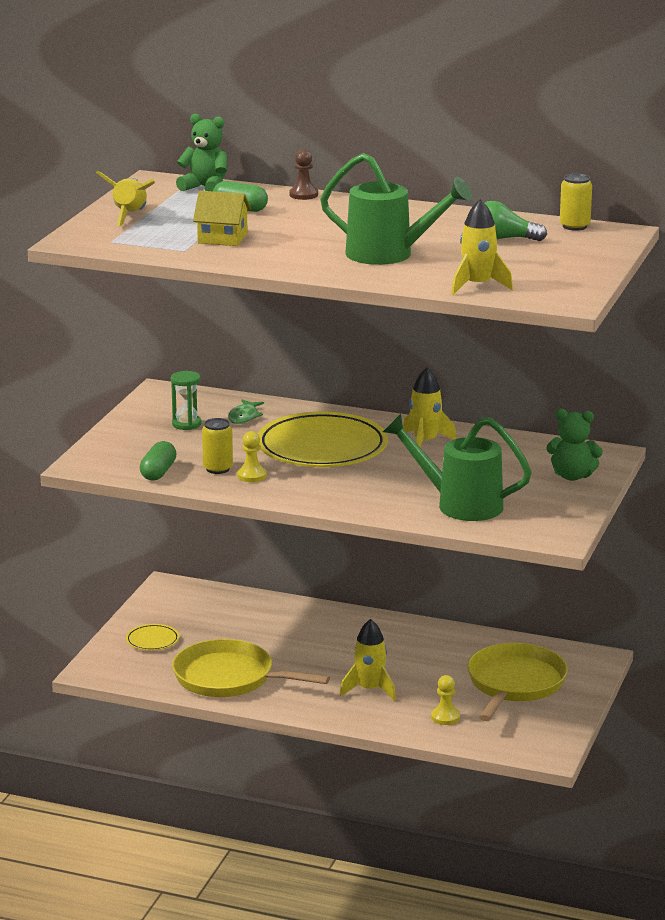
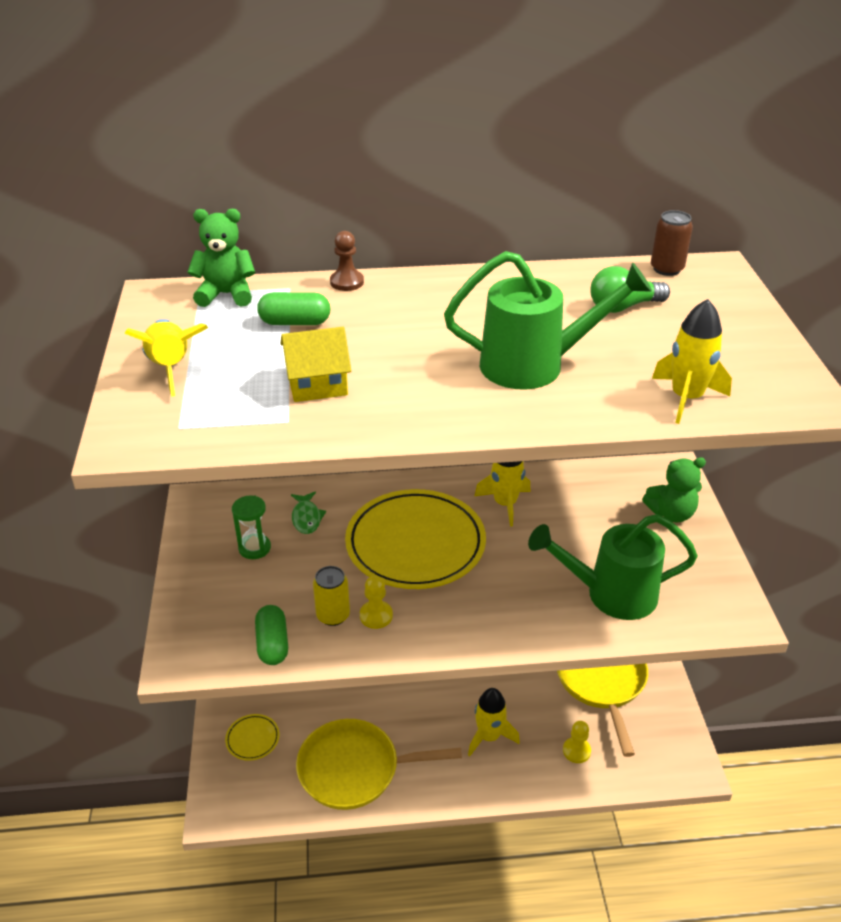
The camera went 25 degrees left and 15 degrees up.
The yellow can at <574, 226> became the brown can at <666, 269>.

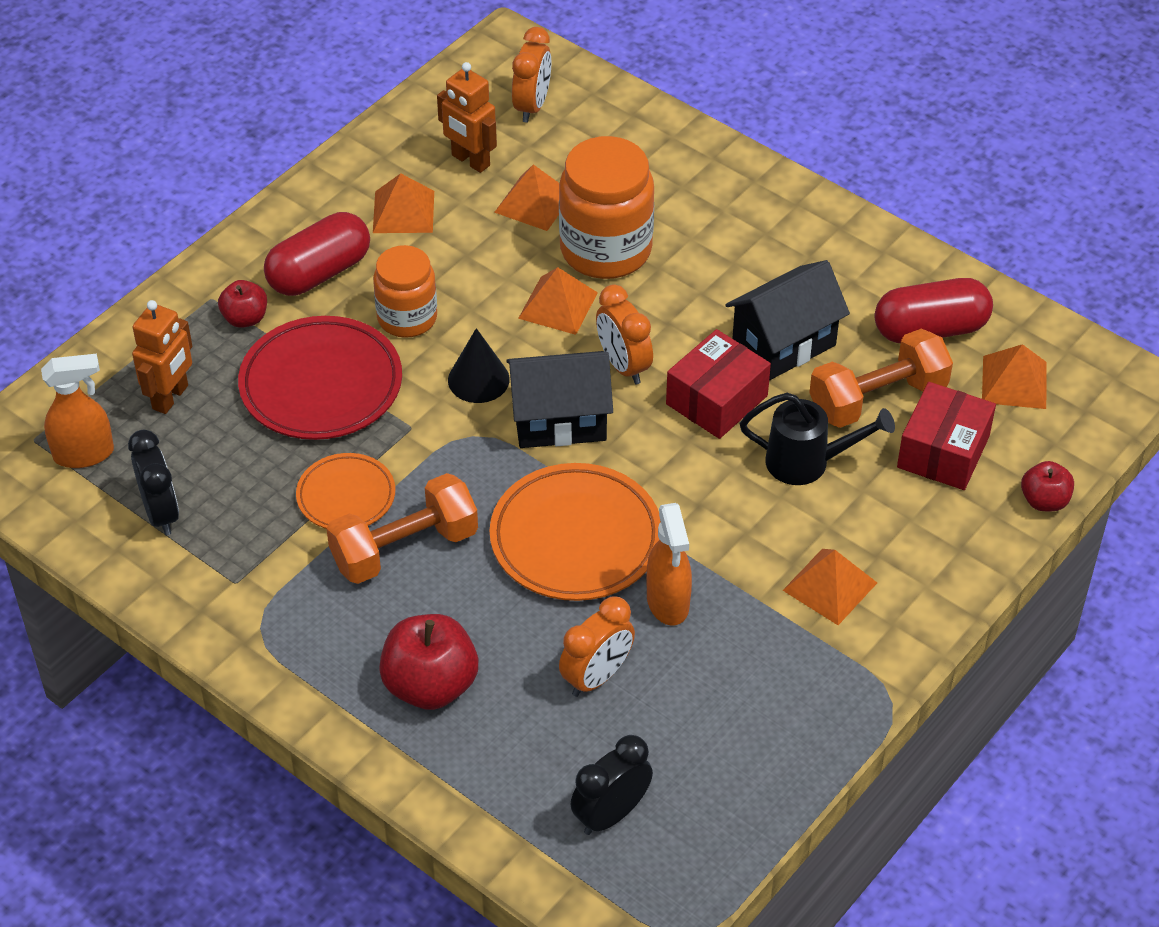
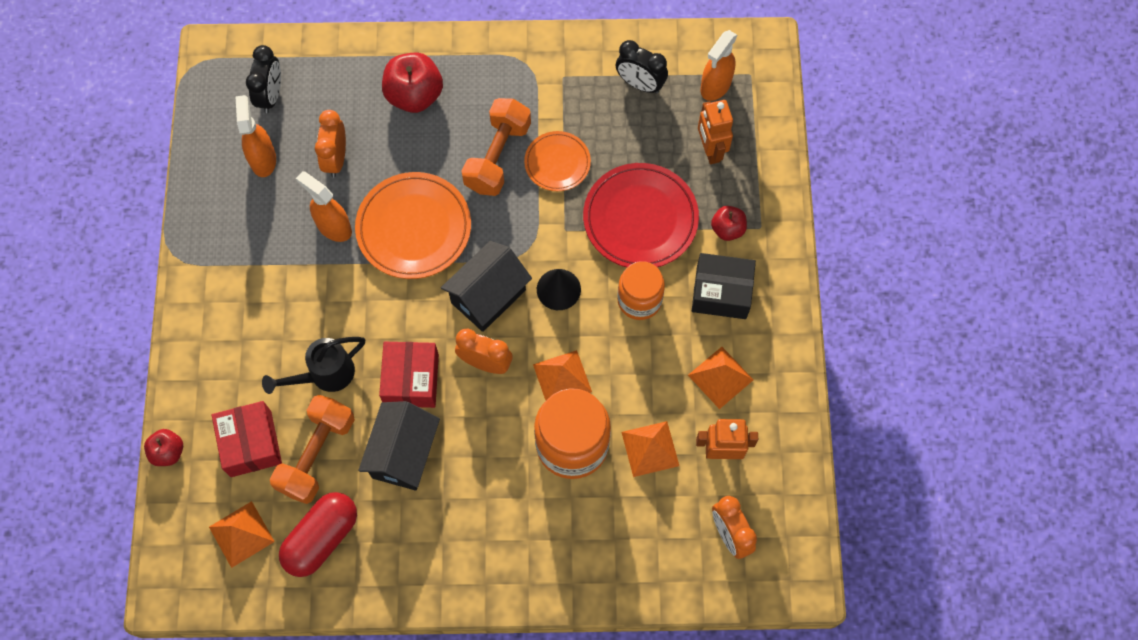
The camera went 140 degrees right and 20 degrees up.
The orange pyramid at <830, 586> disappeared.
The orange spray bottle at <263, 159> appeared.
The red capsule at <319, 272> was replaced by the black box at <721, 292>.

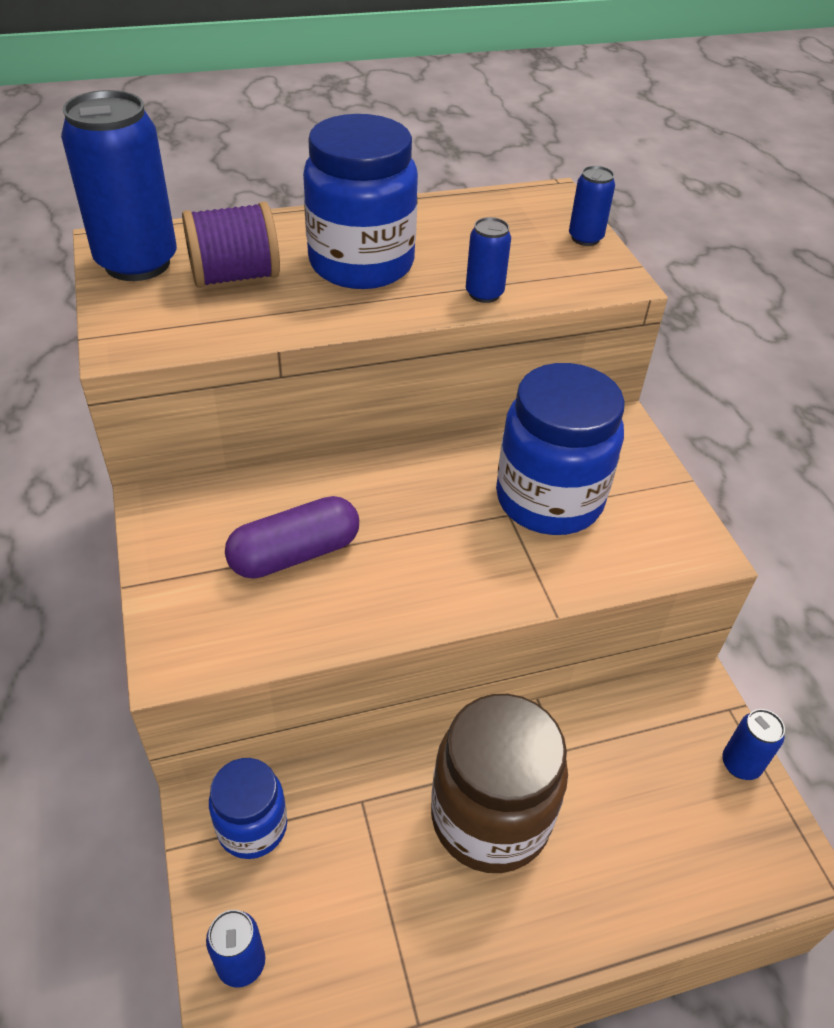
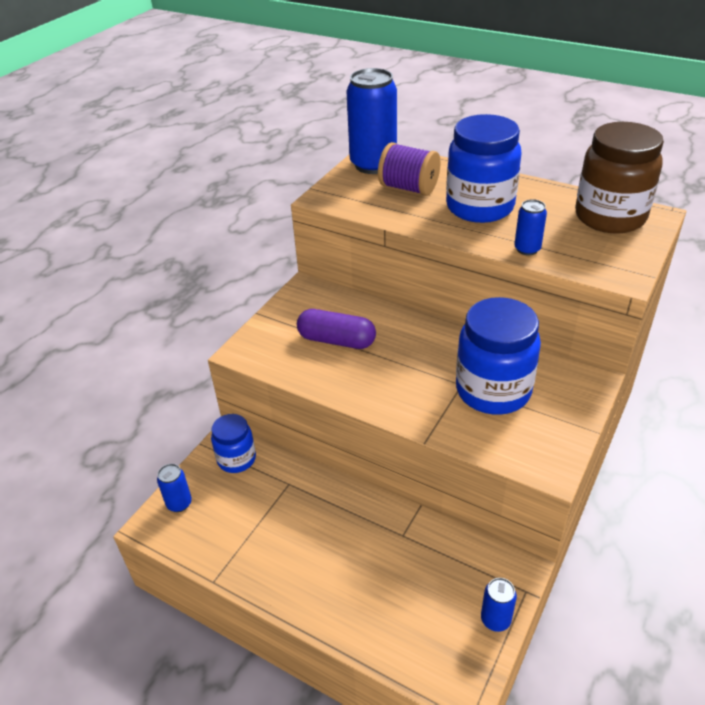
The camera went 50 degrees right and 5 degrees down.
The blue can at <585, 238> disappeared.
The brown jar moved from <490, 817> to <610, 217>.

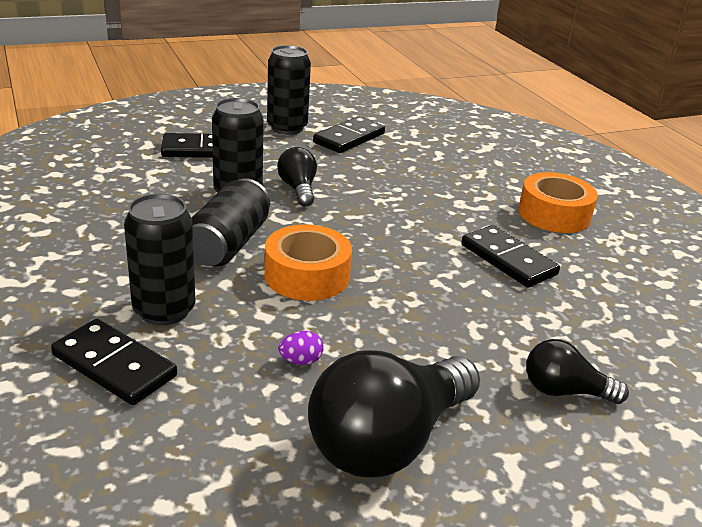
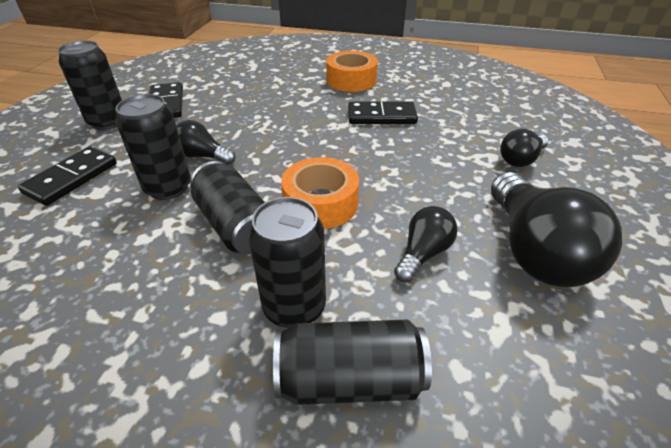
The camera went 50 degrees left and 10 degrees up.
The black domino at <114, 365> was replaced by the black can at <350, 379>.
The purple egg at <301, 361> was replaced by the black light bulb at <423, 253>.

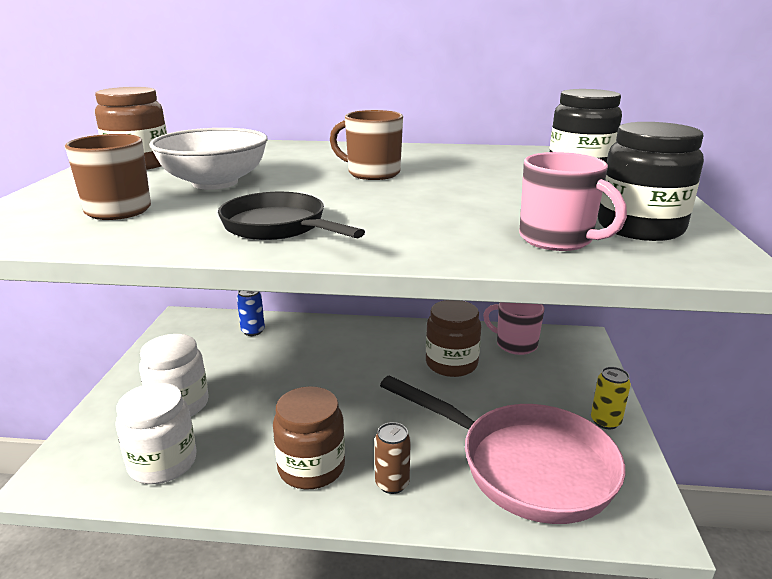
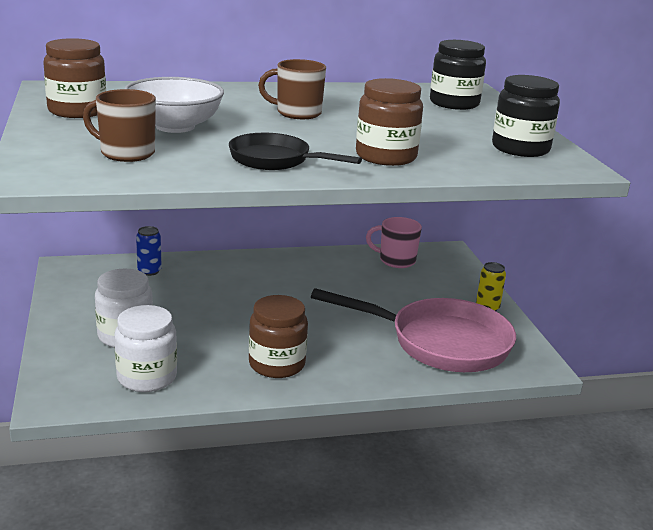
The camera went 20 degrees left and 0 degrees up.
The brown can at <392, 483> disappeared.
The pink mug at <557, 240> disappeared.
The brown jar moved from <451, 364> to <386, 156>.

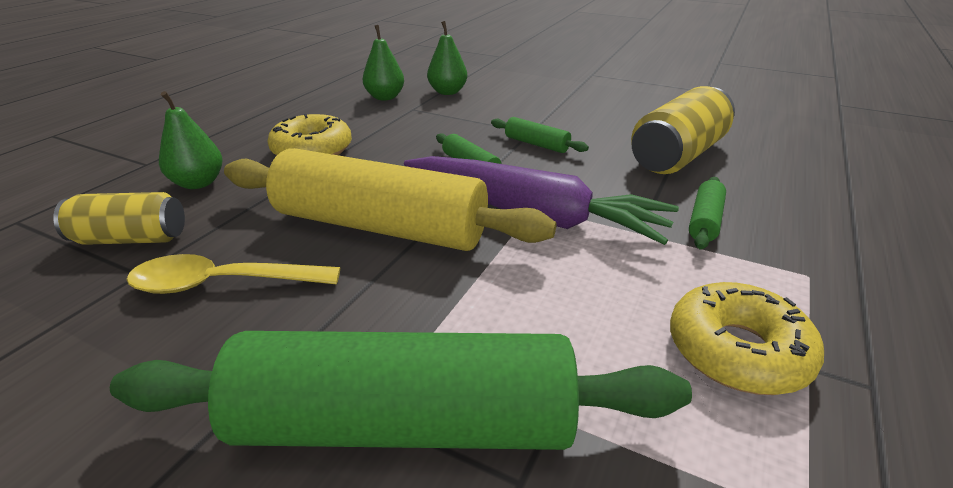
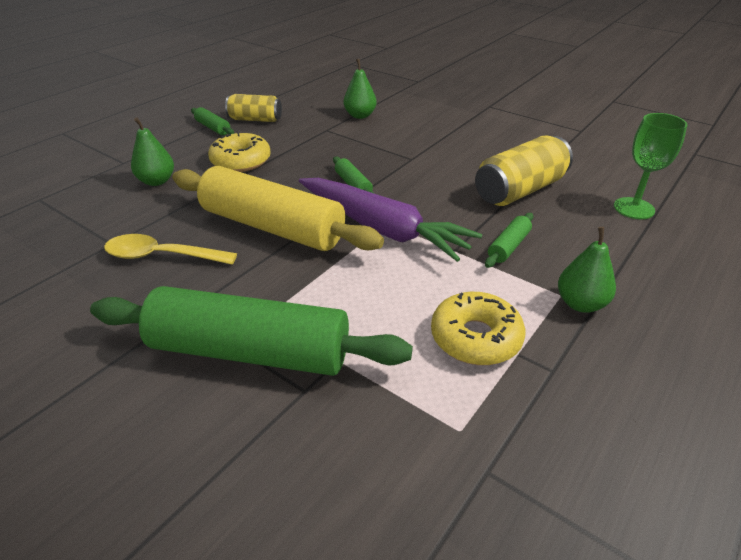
The camera went 10 degrees right and 5 degrees up.
The green goblet at <634, 208> appeared.
The yellow can moved from <131, 239> to <255, 119>.
The green pear moved from <385, 97> to <580, 304>.
The green rolling pin moved from <536, 144> to <213, 128>.

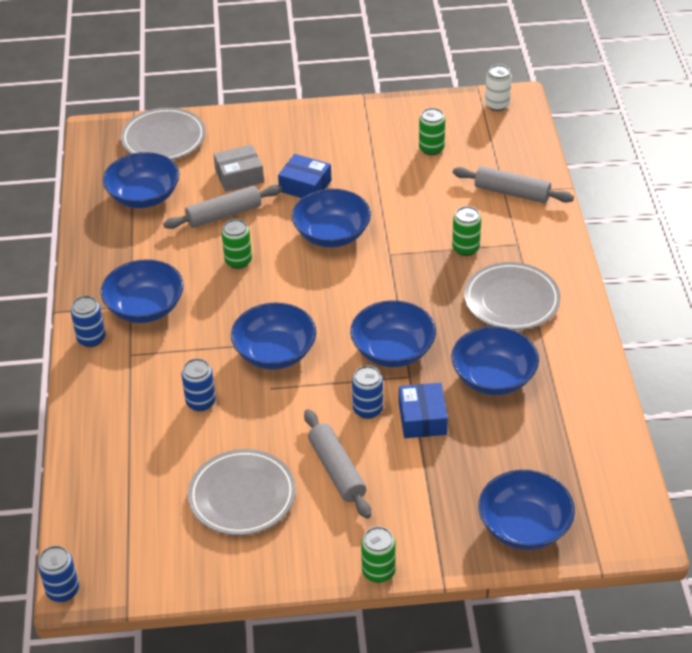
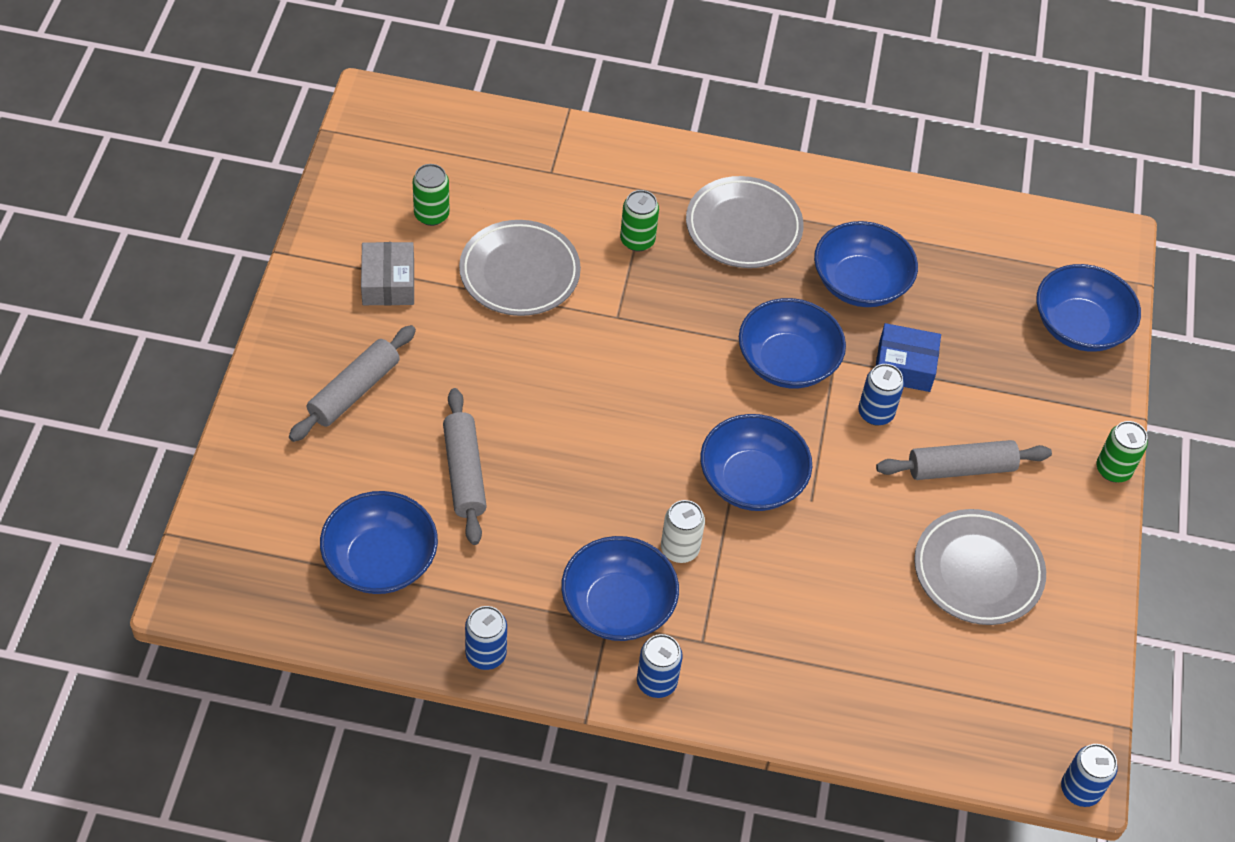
The camera went 80 degrees left and 10 degrees up.
The green can at <238, 261> disappeared.
The blue box at <305, 186> disappeared.
The blue bowl at <332, 234> disappeared.
The grey plate moved from <164, 139> to <519, 273>.
The blue can moved from <201, 402> to <486, 654>.
The grey box moved from <239, 176> to <388, 283>.
The grey rolling pin moved from <512, 193> to <354, 391>.
The white can moved from <497, 105> to <679, 549>.

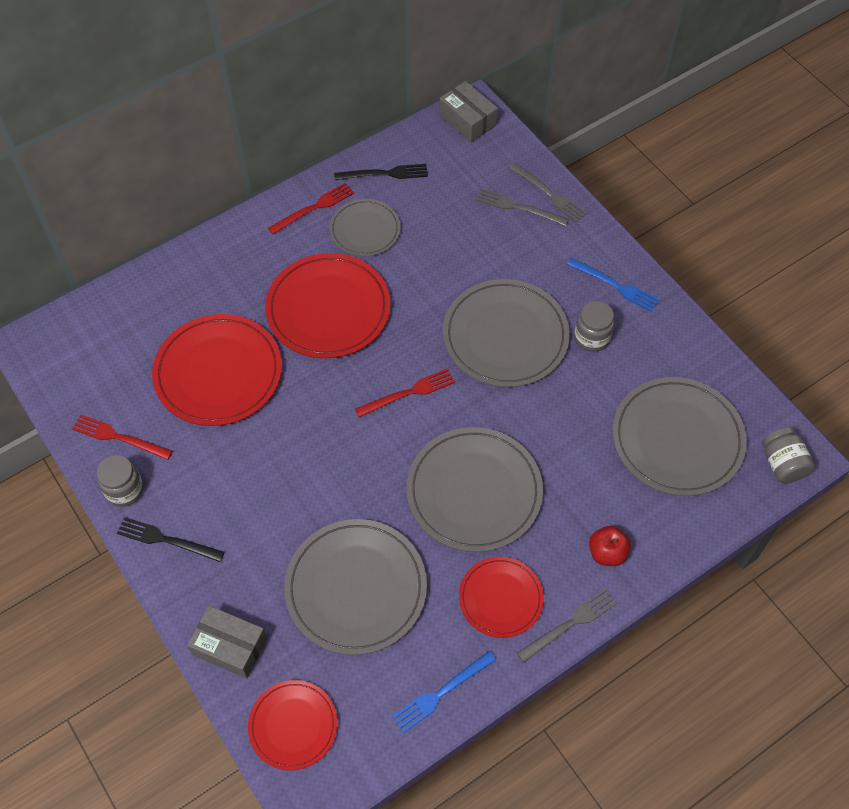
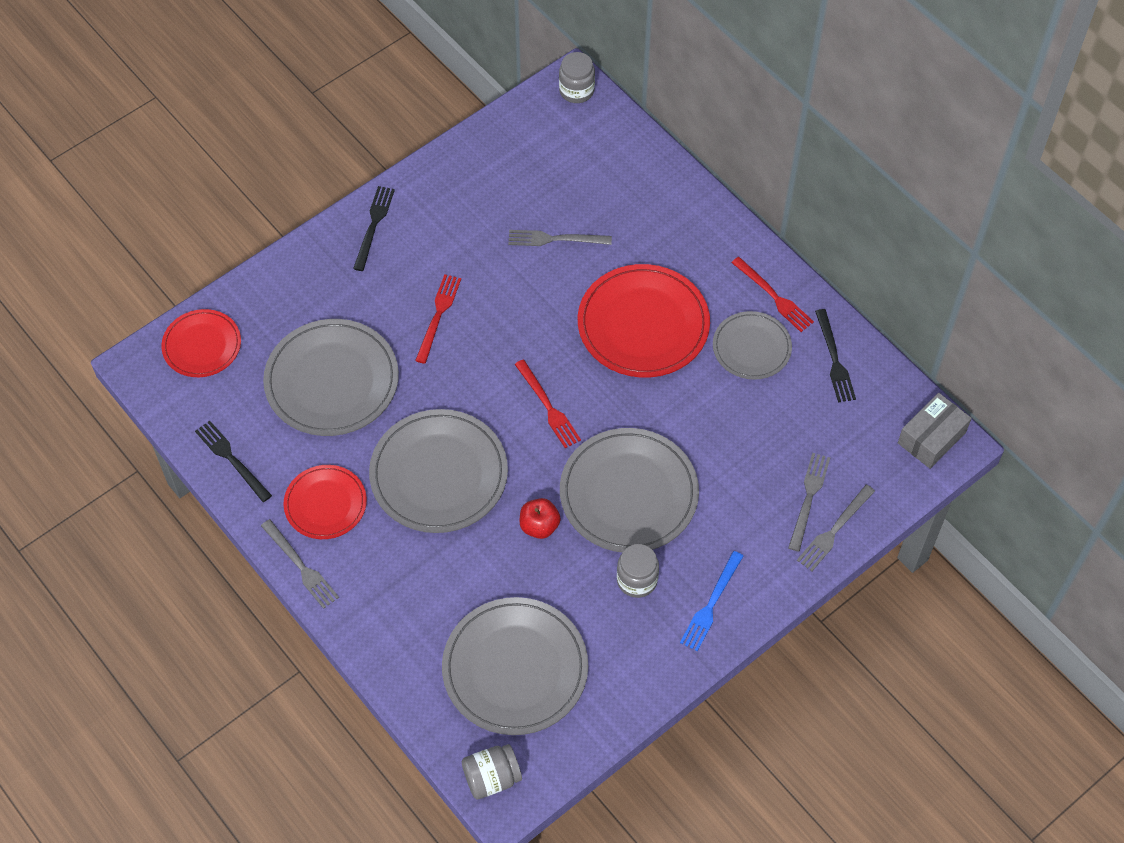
The camera went 85 degrees right and 0 degrees up.
The grey box at <230, 646> disappeared.
The red fork moved from <119, 437> to <438, 315>.
The grey jar moved from <124, 490> to <576, 90>.
The red apple moved from <607, 553> to <539, 526>.
The red plate at <218, 372> was replaced by the grey fork at <555, 239>.
The blue fork at <441, 693> became the black fork at <232, 459>.

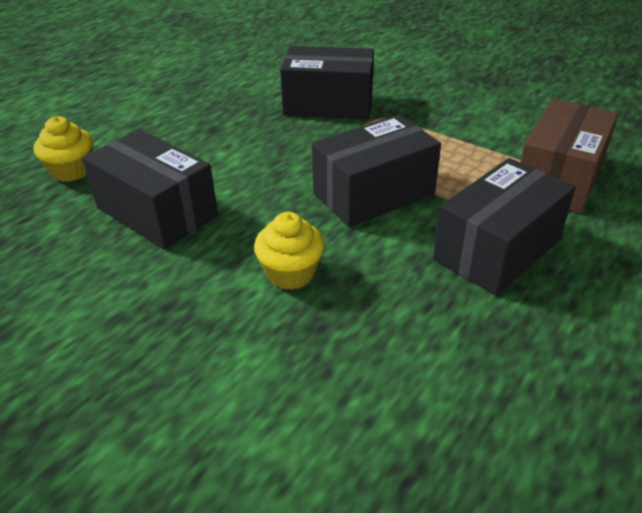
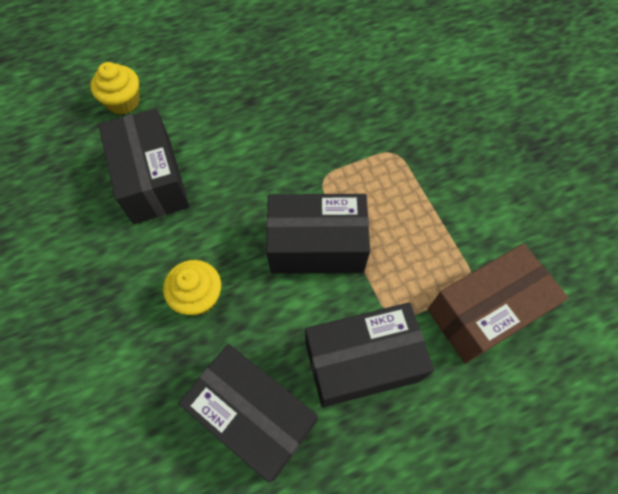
The camera went 30 degrees right and 25 degrees up.
The black box moved from <328, 104> to <254, 415>.

